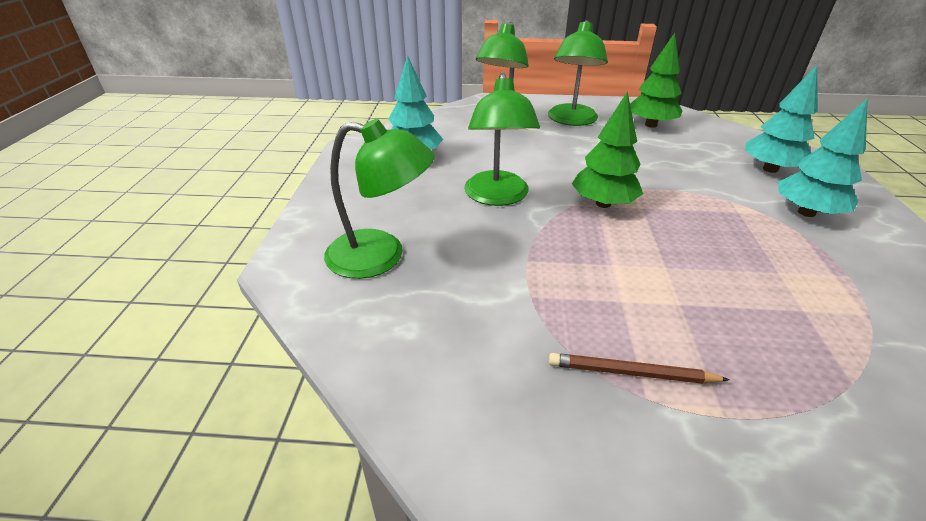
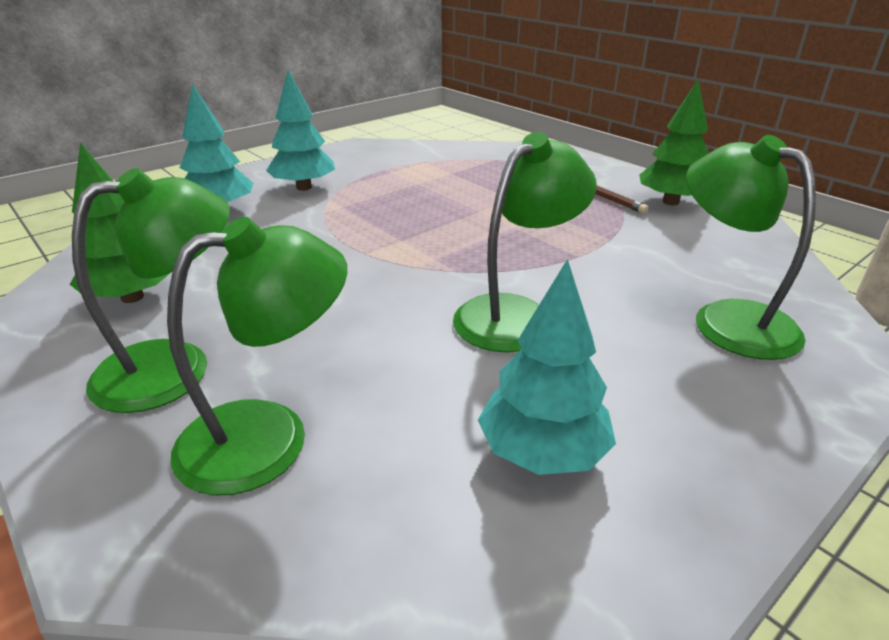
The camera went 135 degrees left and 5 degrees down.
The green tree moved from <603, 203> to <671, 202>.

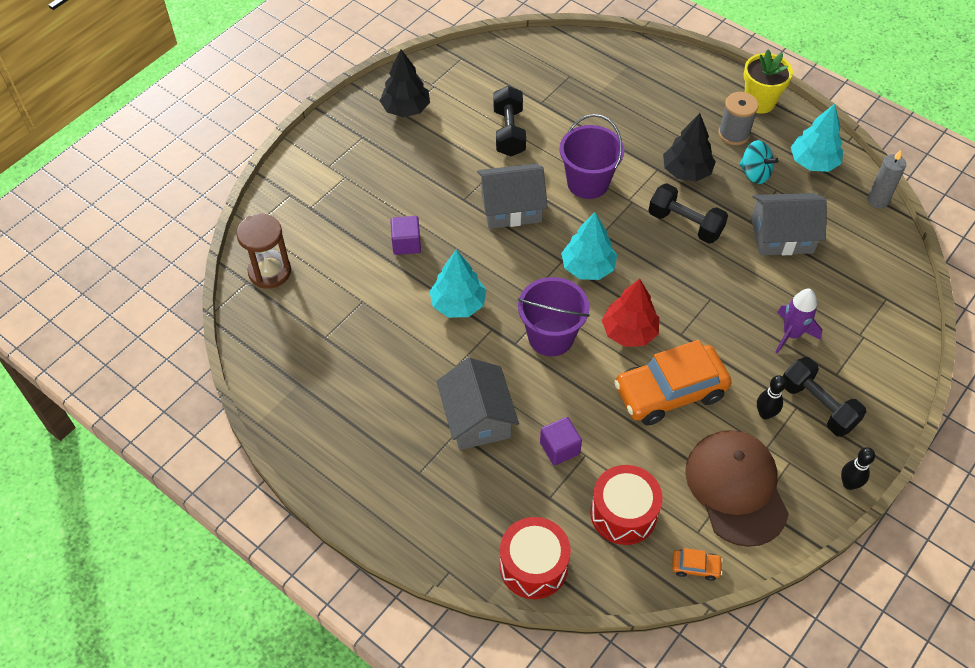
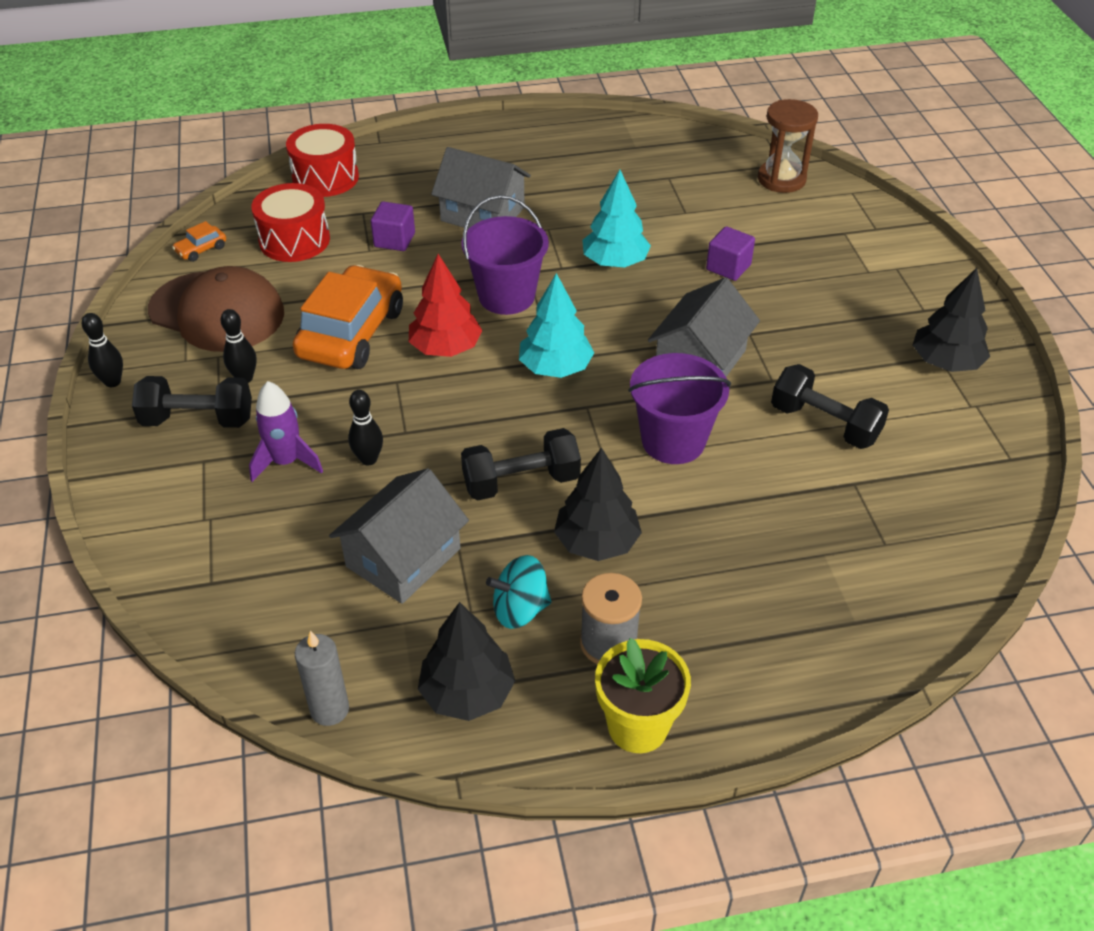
The camera went 130 degrees right and 10 degrees down.
The black bowling pin at <368, 459> appeared.
The turquoise tree at <813, 162> became the black tree at <467, 693>.

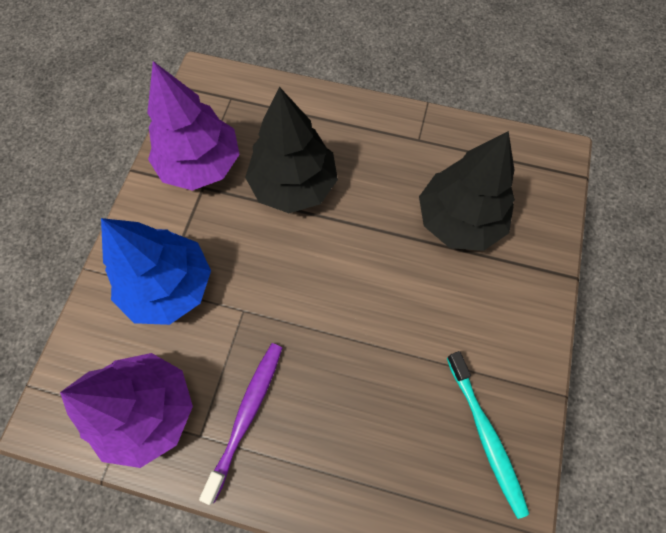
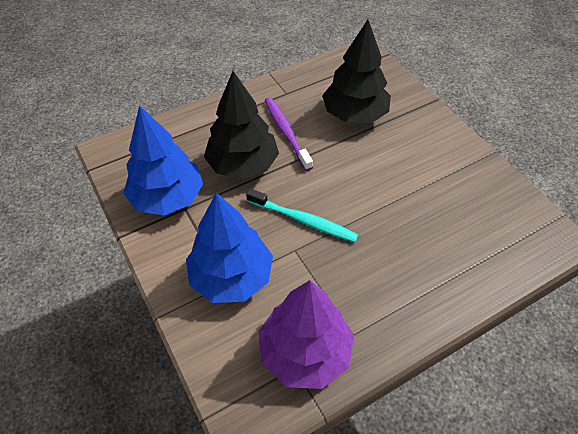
The camera went 45 degrees left and 15 degrees down.
The purple toothbrush moved from <246, 416> to <286, 132>.
The turquoise toothbrush moved from <485, 434> to <303, 220>.
The purple tree at <200, 164> became the blue tree at <167, 197>.

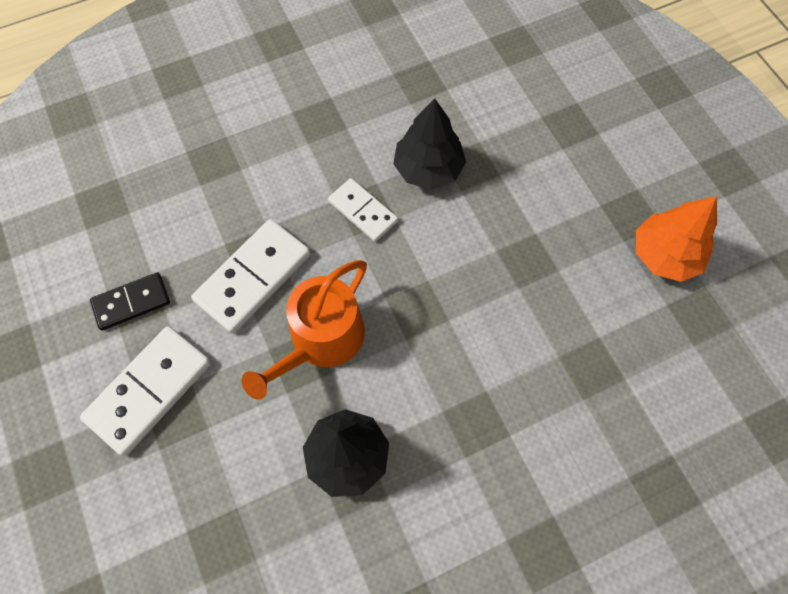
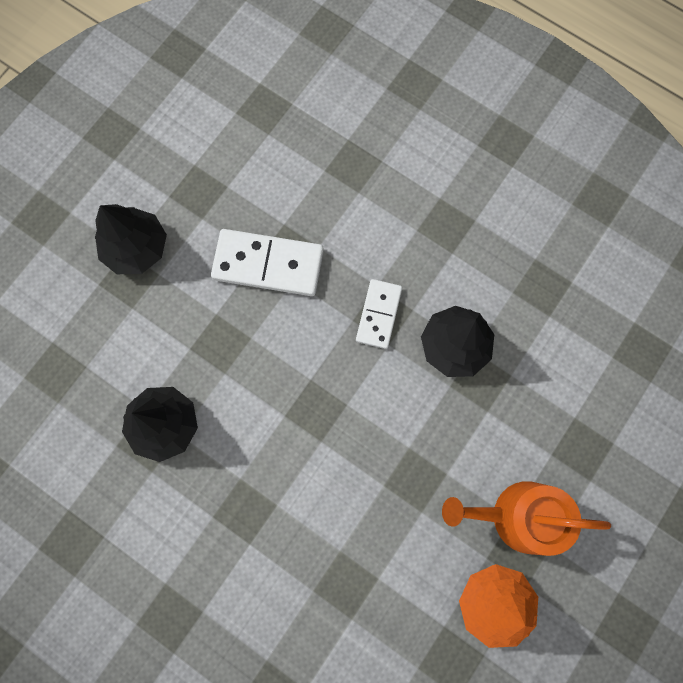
The camera went 60 degrees right and 10 degrees up.
The black domino at <131, 302> disappeared.
The orange watering can moved from <321, 340> to <518, 516>.
The white domino at <149, 391> was replaced by the black tree at <136, 248>.

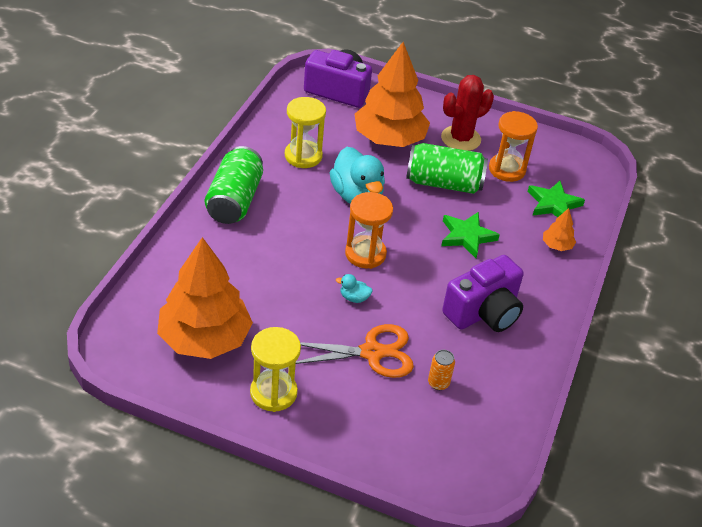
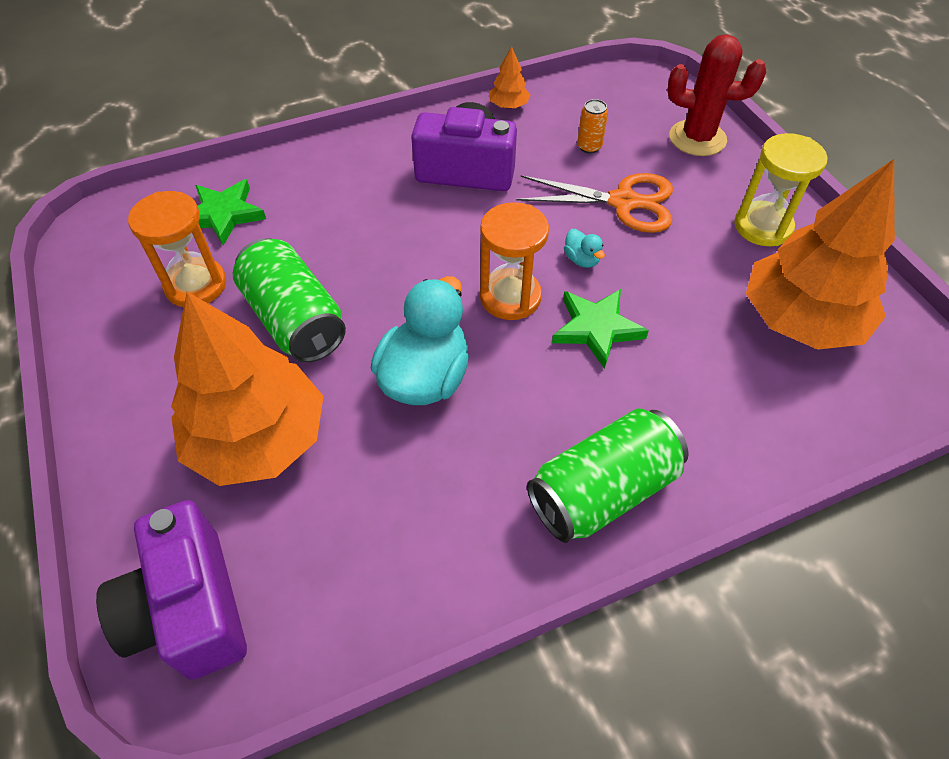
The camera went 130 degrees left and 10 degrees up.
The yellow hourglass at <303, 156> disappeared.
The red cactus moved from <460, 139> to <697, 138>.
The green star moved from <467, 236> to <596, 328>.
The orange tree moved from <557, 245> to <508, 105>.
The orange scissors at <372, 352> turned 150 degrees clockwise.

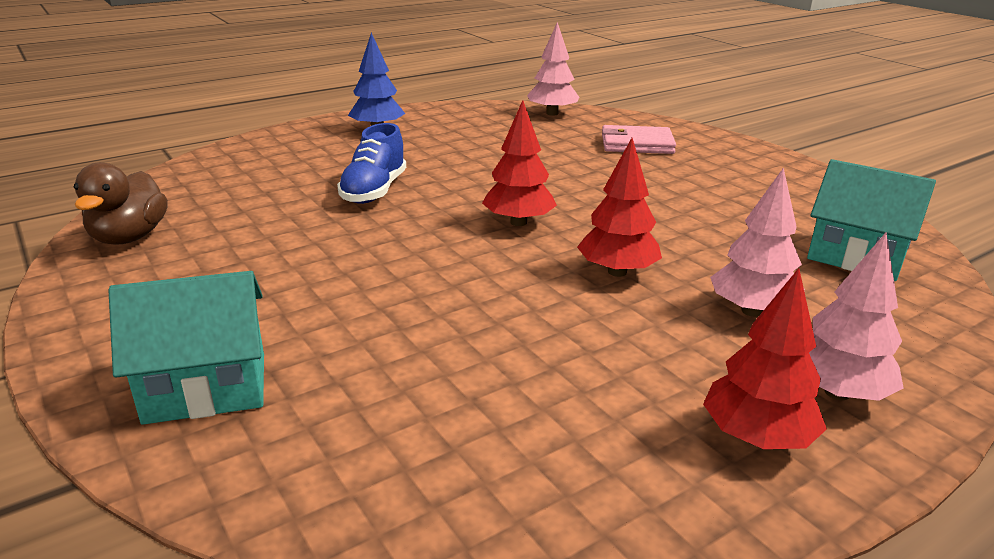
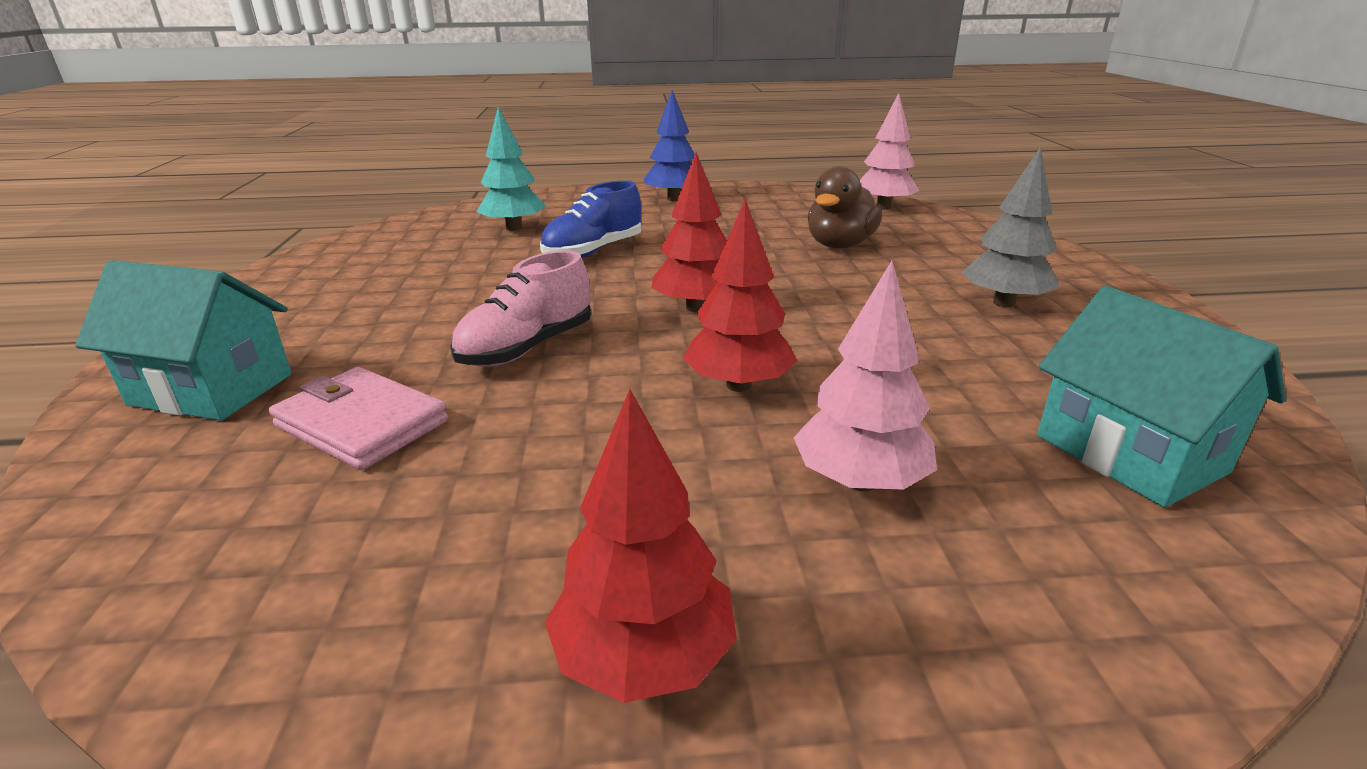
The camera went 30 degrees right and 0 degrees up.
The pink tree at <837, 392> disappeared.
The pink shoe at <527, 348> appeared.
The turquoise tree at <514, 228> appeared.
The grey tree at <1003, 303> appeared.
The brown duck moved from <129, 237> to <839, 245>.
The pink wallet moved from <637, 144> to <362, 424>.

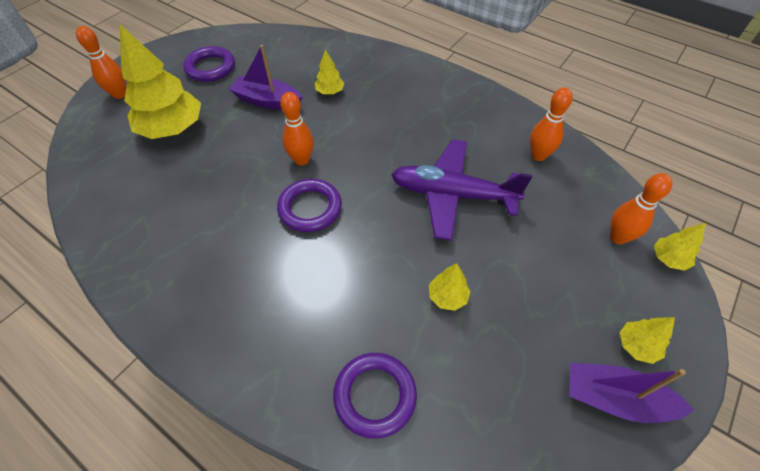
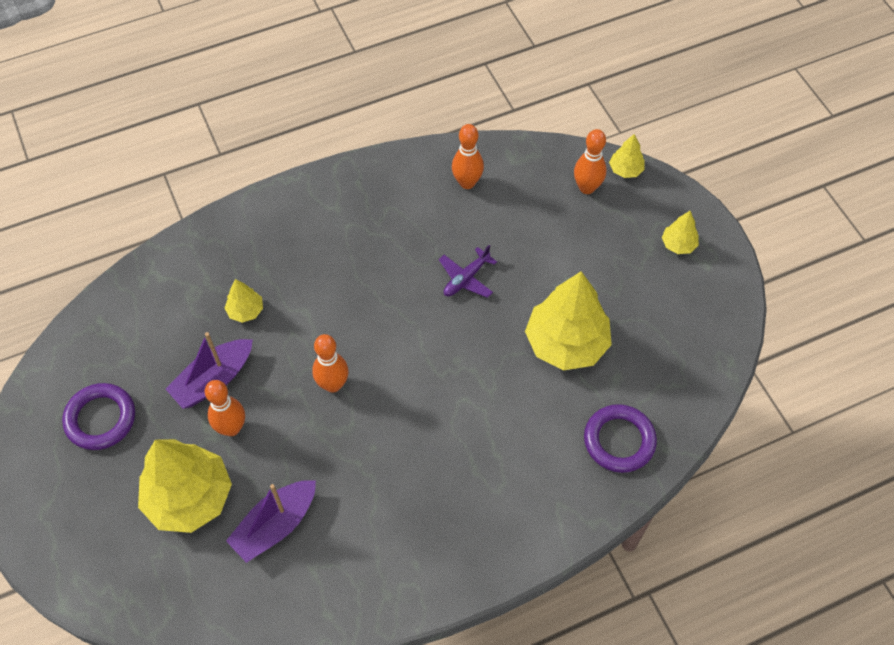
The camera went 60 degrees left and 5 degrees up.
The purple ring at <310, 208> disappeared.
The orange bowling pin moved from <120, 94> to <231, 428>.
The purple boat moved from <614, 398> to <275, 525>.
The purple plane at <452, 195> changed to 0.48 times the size.
The yellow tree at <447, 296> changed to 2.19 times the size.

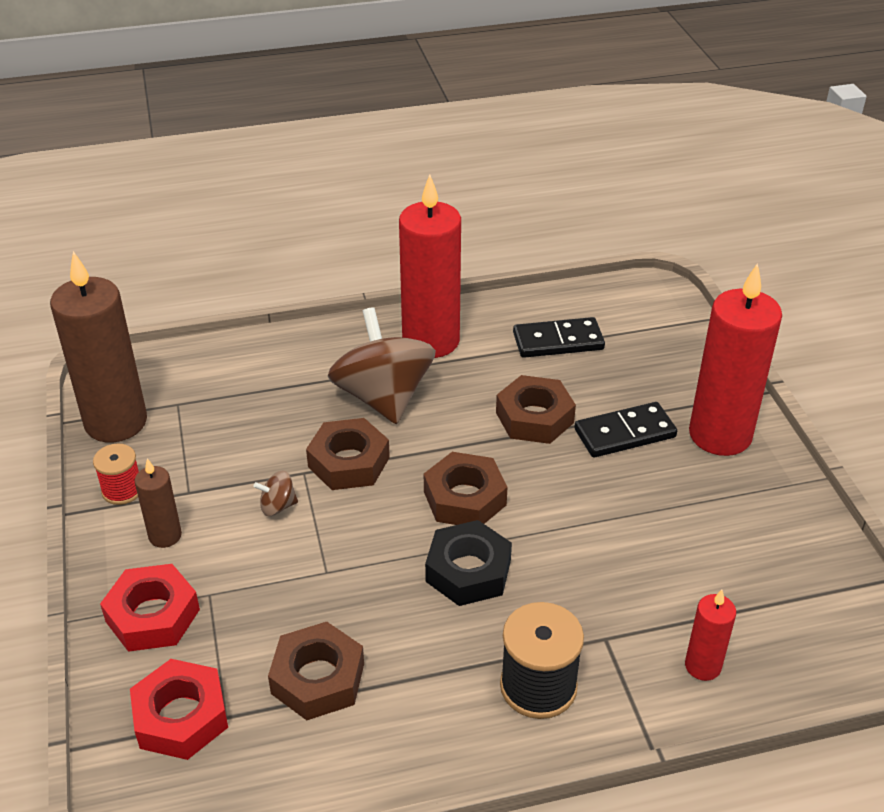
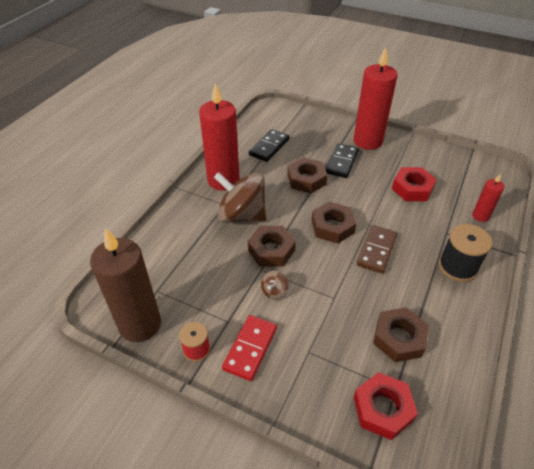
The camera went 50 degrees left and 5 degrees up.
The red nut moved from <152, 615> to <412, 188>.
The brown candle at <165, 536> was replaced by the red domino at <250, 348>.
The black nut at <468, 571> was replaced by the brown domino at <376, 250>.

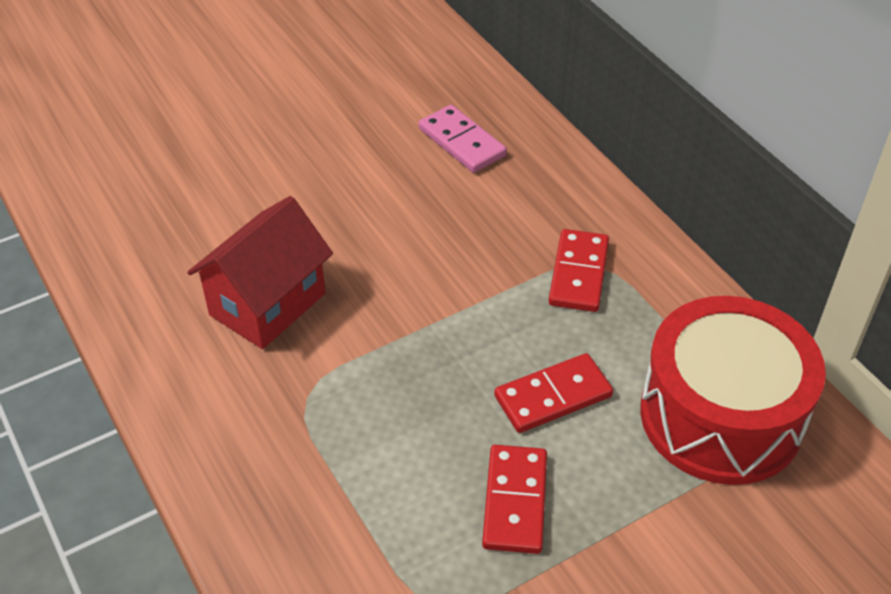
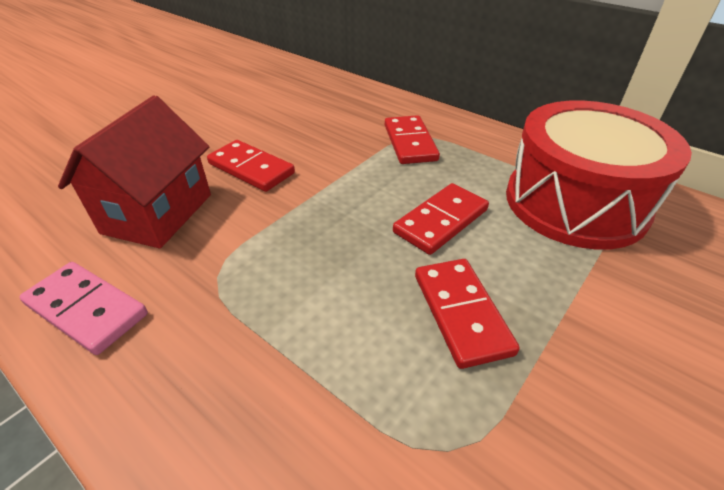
The camera went 20 degrees left and 5 degrees down.
The red domino at <251, 169> appeared.
The pink domino moved from <461, 142> to <86, 309>.

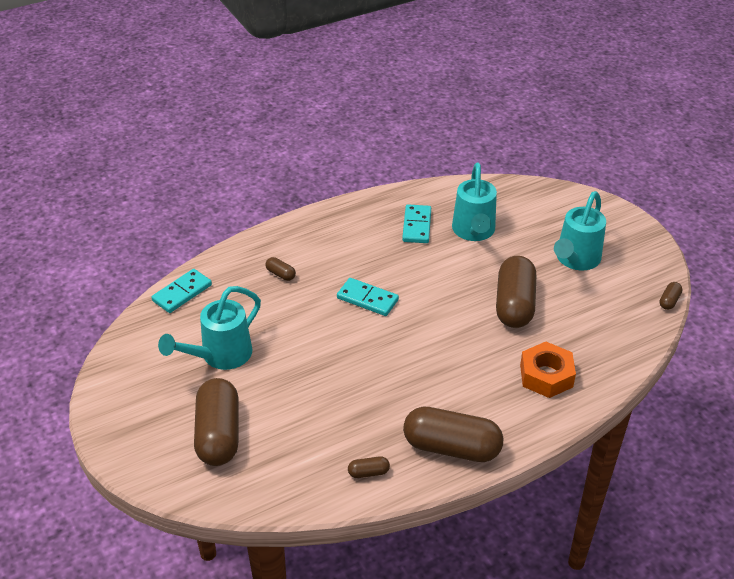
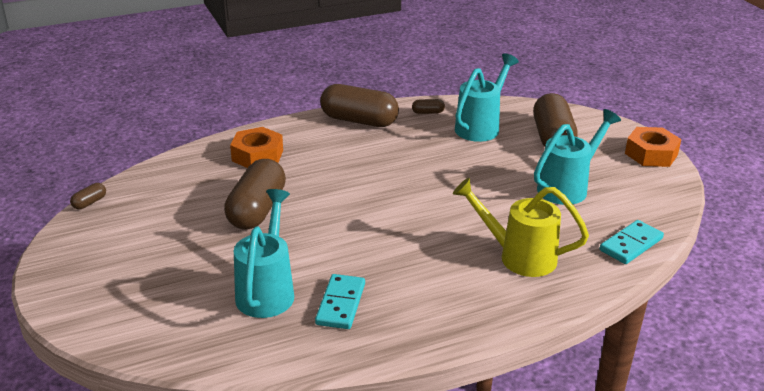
The camera went 175 degrees left and 10 degrees down.
The turquoise domino at <367, 299> disappeared.
The orange nut at <651, 154> appeared.
The turquoise watering can moved from <575, 260> to <481, 127>.
The brown capsule at <280, 274> was replaced by the yellow watering can at <519, 257>.

